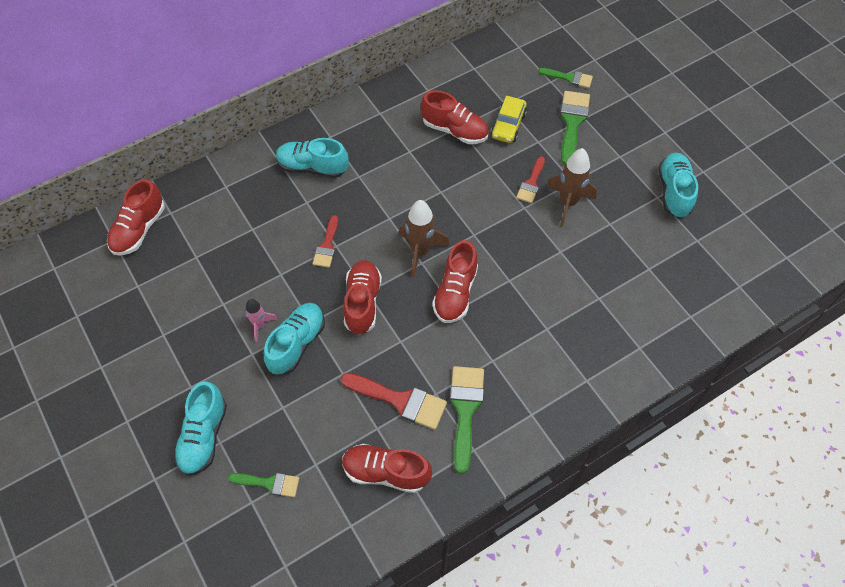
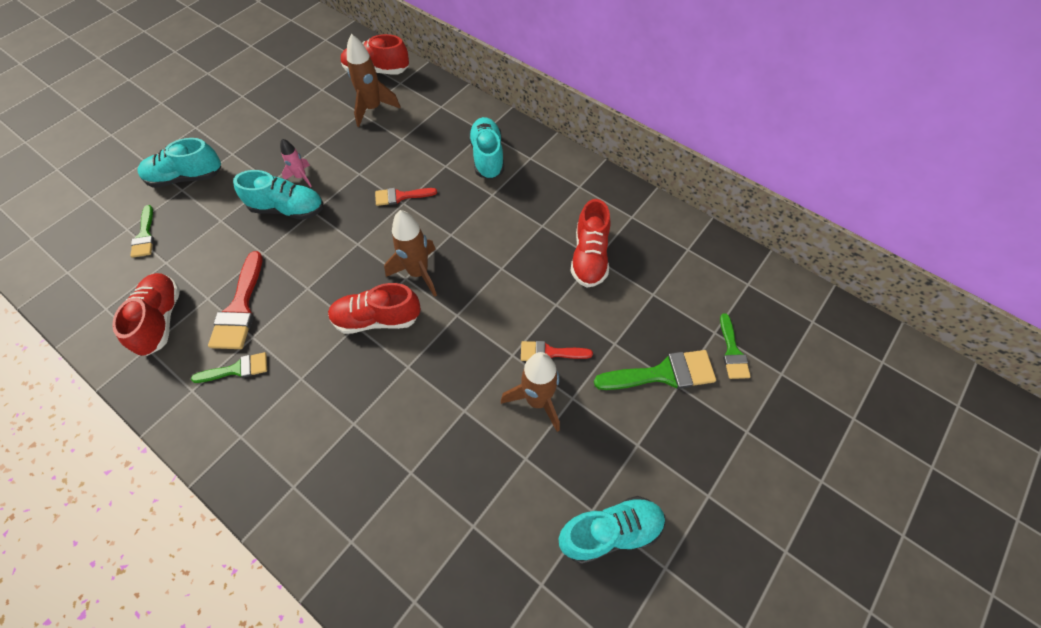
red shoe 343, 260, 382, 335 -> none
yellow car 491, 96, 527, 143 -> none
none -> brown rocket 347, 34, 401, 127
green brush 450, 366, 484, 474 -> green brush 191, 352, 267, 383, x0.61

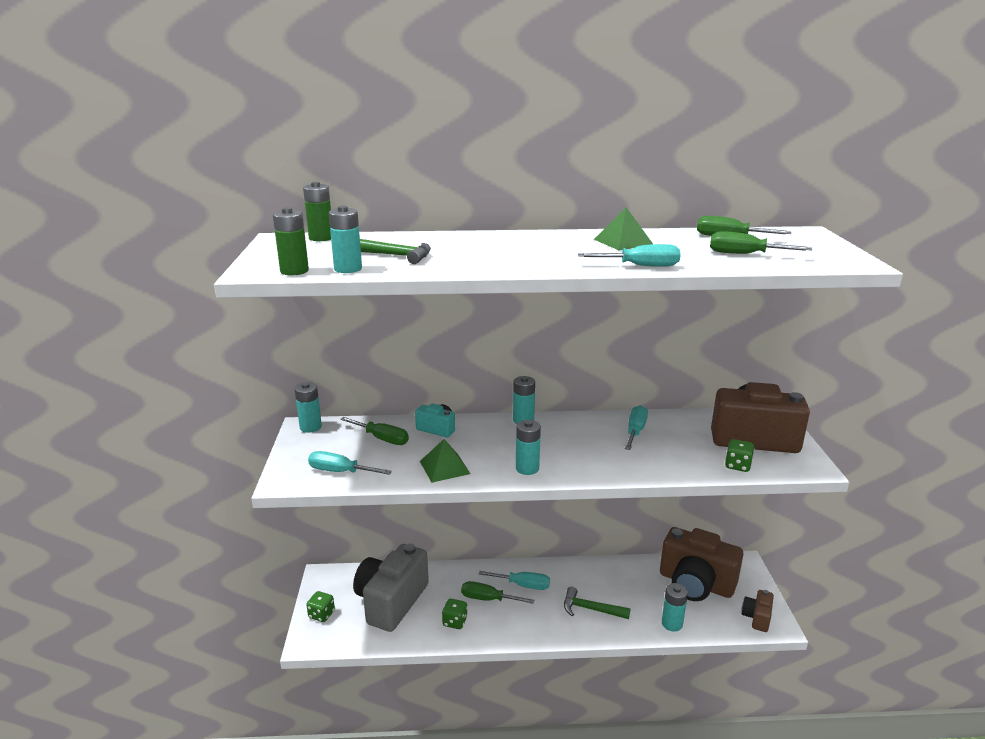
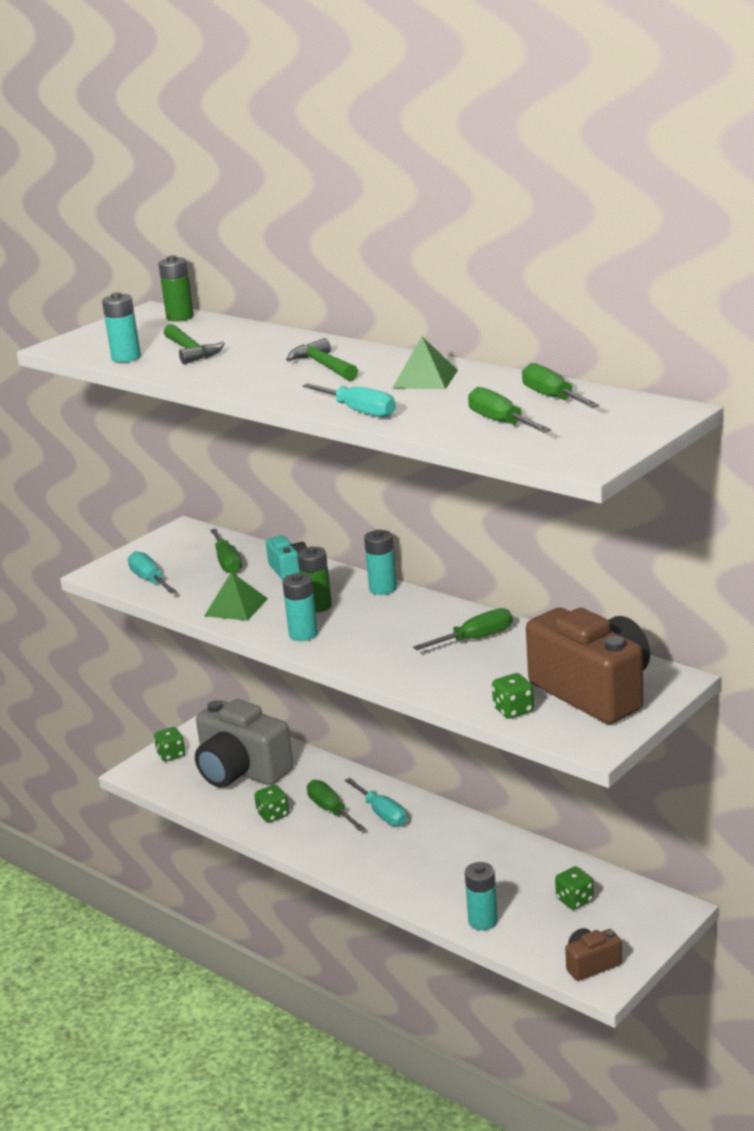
turquoise battery 295, 382, 322, 433 -> none
green battery 273, 207, 309, 276 -> green battery 297, 546, 332, 613, moved
green hammer 564, 586, 631, 619 -> green hammer 286, 338, 358, 381, moved
brown camera 660, 527, 743, 601 -> green dice 555, 866, 594, 910
turquoise screwdriver 625, 405, 648, 450 -> green screwdriver 413, 608, 513, 650
grey camera 353, 544, 429, 632 -> grey camera 195, 699, 293, 788, 120 degrees counterclockwise

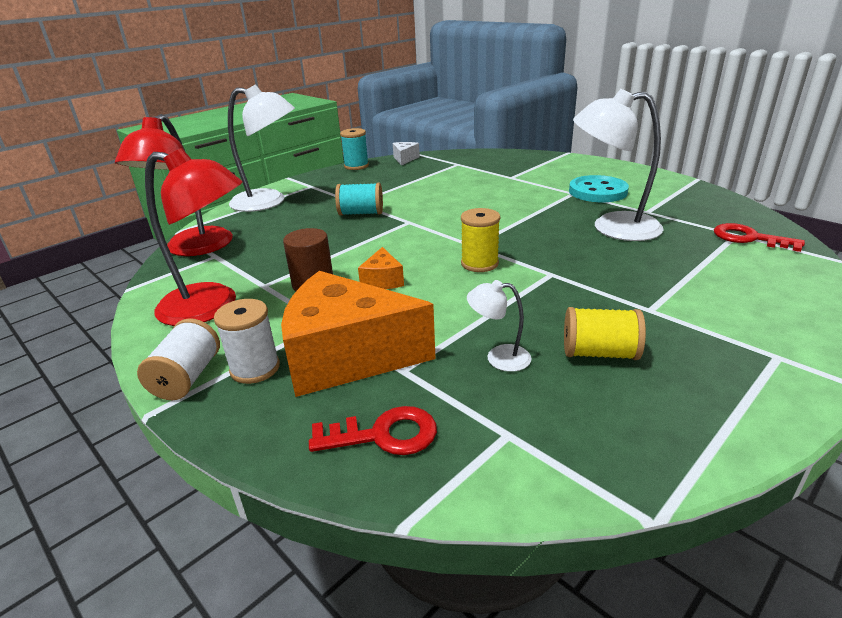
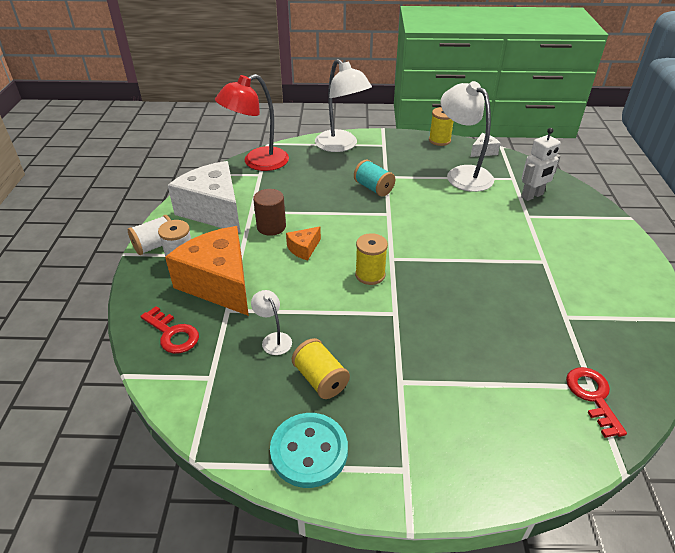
none -> white robot 521, 128, 561, 201
turquoise button 569, 175, 629, 202 -> turquoise button 270, 413, 348, 488, moved
white lamp 573, 89, 663, 241 -> white lamp 440, 81, 494, 192, moved
red lamp 145, 148, 243, 326 -> white cheese 168, 161, 240, 233
turquoise spool 340, 128, 369, 170 -> yellow spool 429, 107, 454, 146

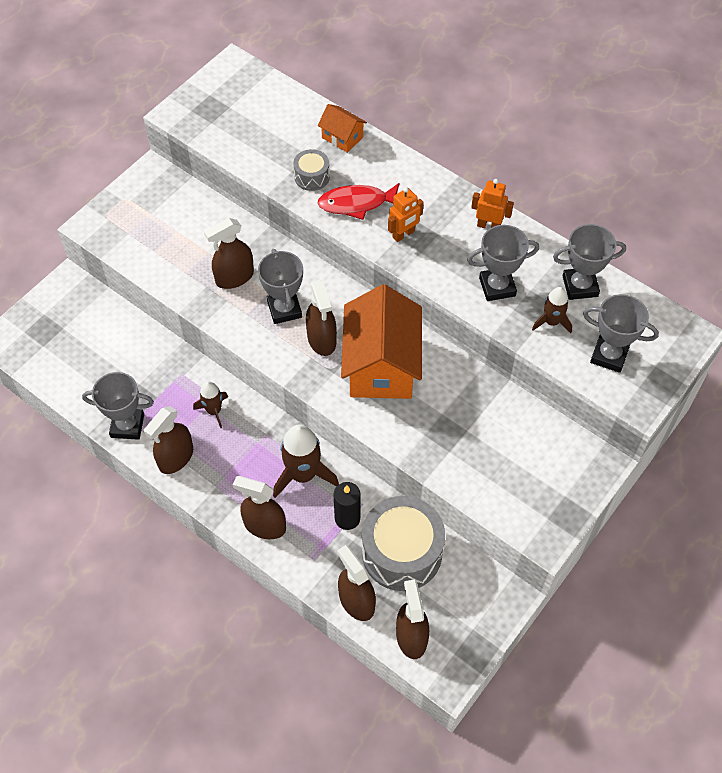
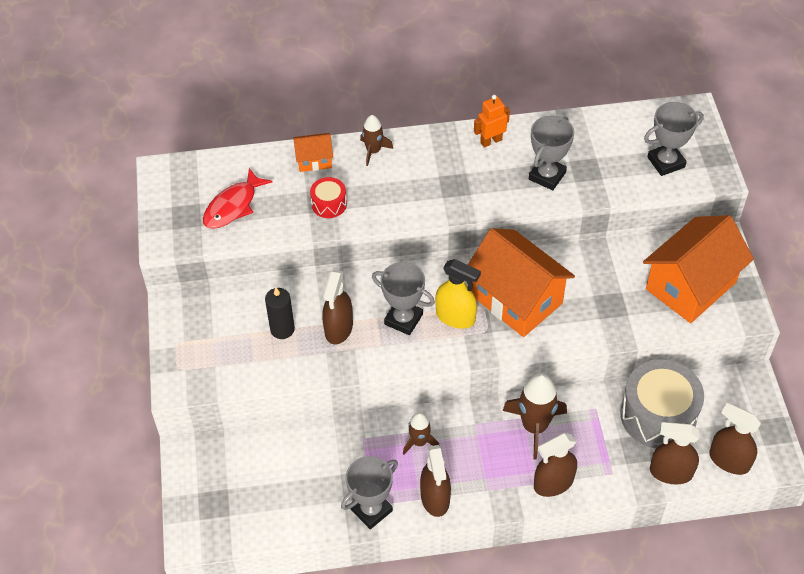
orange robot 388, 187, 424, 242 -> none
grey trophy 553, 224, 626, 300 -> none
none -> orange house 643, 215, 754, 323
red fish 317, 183, 399, 220 -> red fish 203, 168, 273, 229, moved
black candle 334, 482, 360, 530 -> black candle 265, 287, 295, 339, moved
brown rocket 532, 287, 572, 333 -> brown rocket 360, 115, 393, 166, moved
grey drum 293, 149, 330, 191 -> red drum 310, 177, 347, 218
brown spray bottle 306, 280, 337, 356 -> yellow spray bottle 435, 259, 481, 329

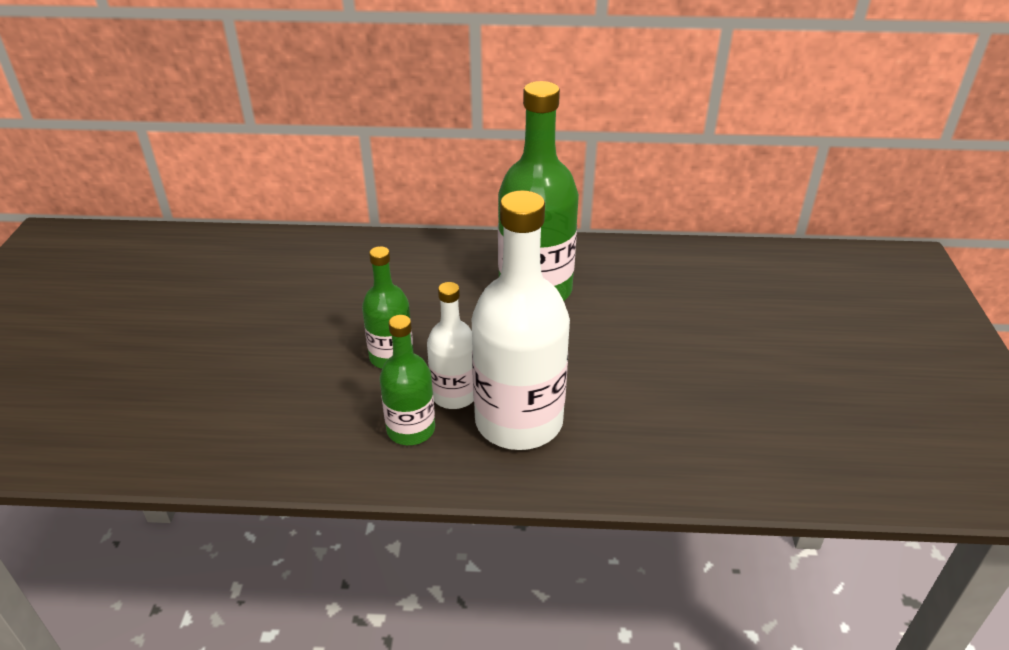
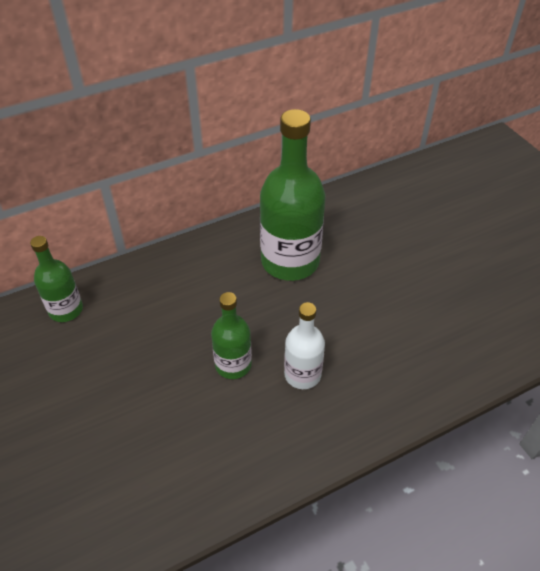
white bottle 472, 190, 570, 450 -> none
green bottle 380, 315, 435, 445 -> green bottle 30, 236, 83, 322, moved

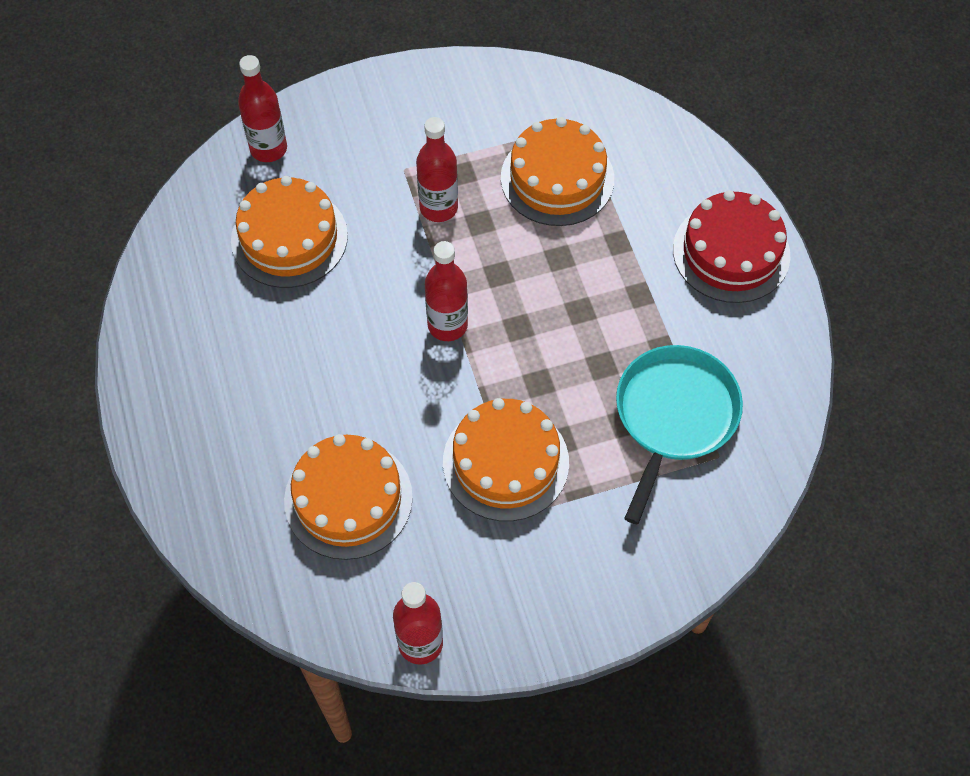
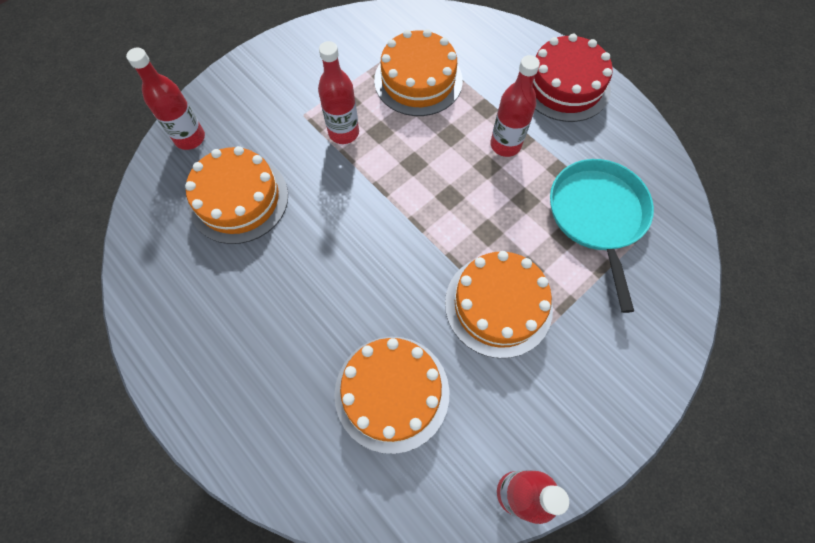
red bottle 425, 241, 468, 341 -> red bottle 490, 55, 540, 157, moved

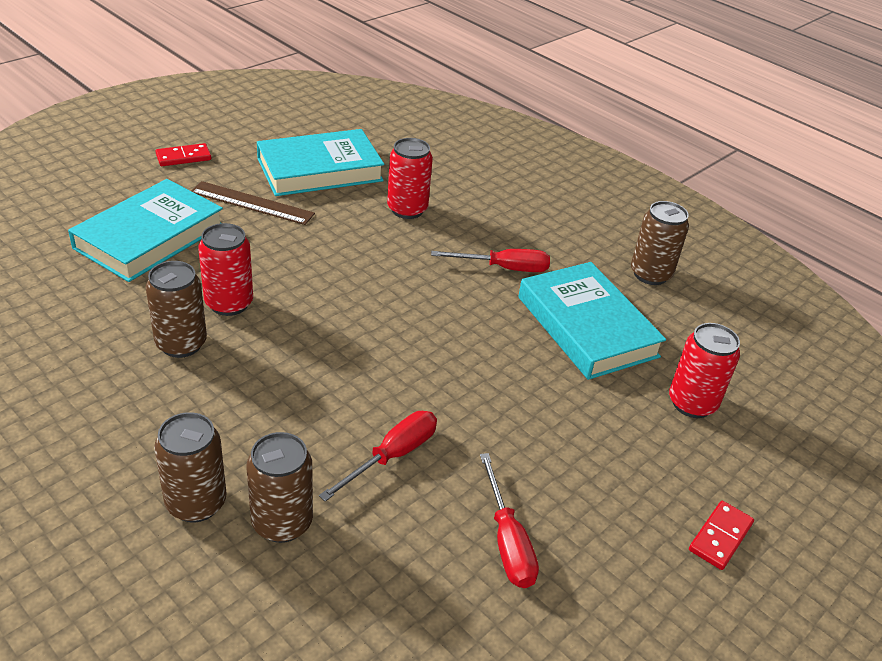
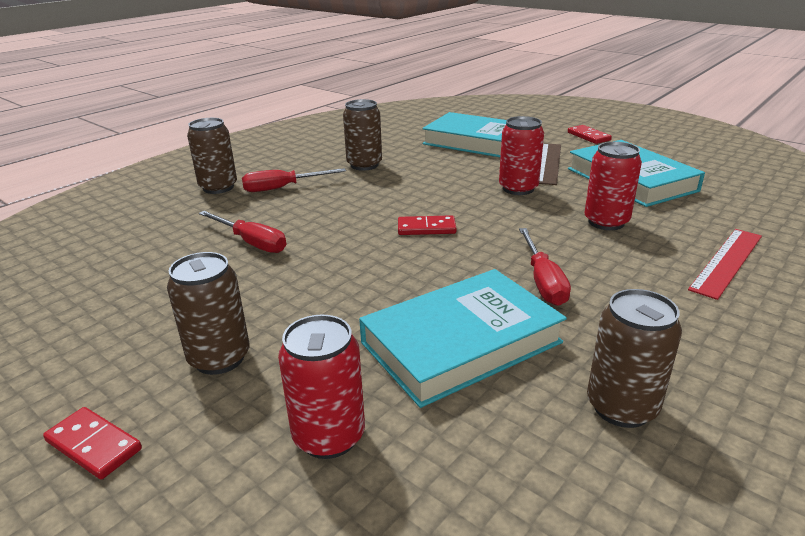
none -> red domino 398, 215, 457, 235
none -> red ruler 688, 229, 762, 300
red can 198, 223, 253, 316 -> red can 499, 116, 544, 195, moved
brown can 246, 432, 313, 543 -> brown can 167, 252, 249, 375, moved
red screwdriver 480, 453, 539, 588 -> red screwdriver 242, 168, 346, 192, moved

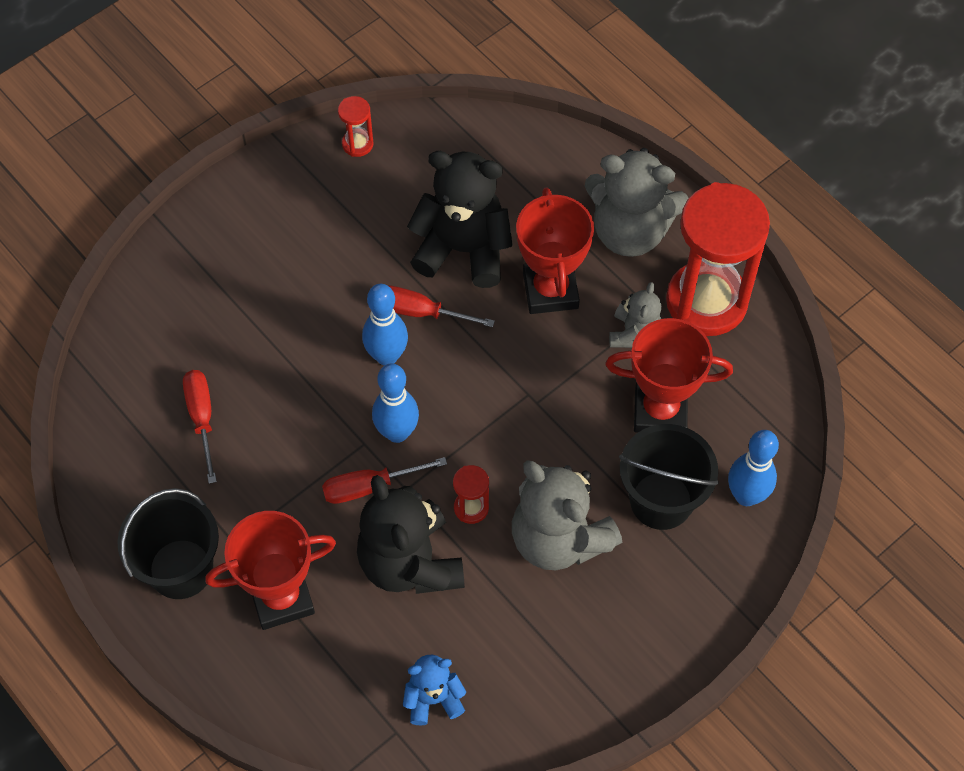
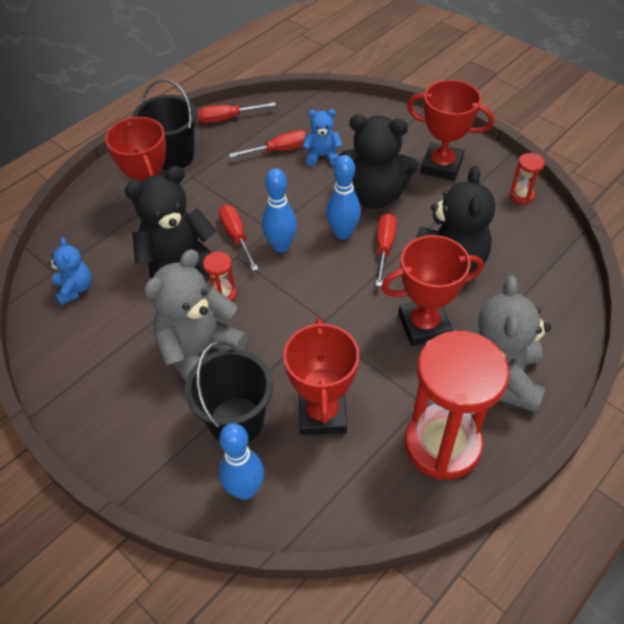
grey teddy bear 609, 282, 661, 348 -> none
none -> red screwdriver 197, 102, 276, 123
none -> blue teddy bear 303, 109, 342, 166
none -> black teddy bear 339, 114, 418, 209
none -> red trophy 407, 80, 494, 181

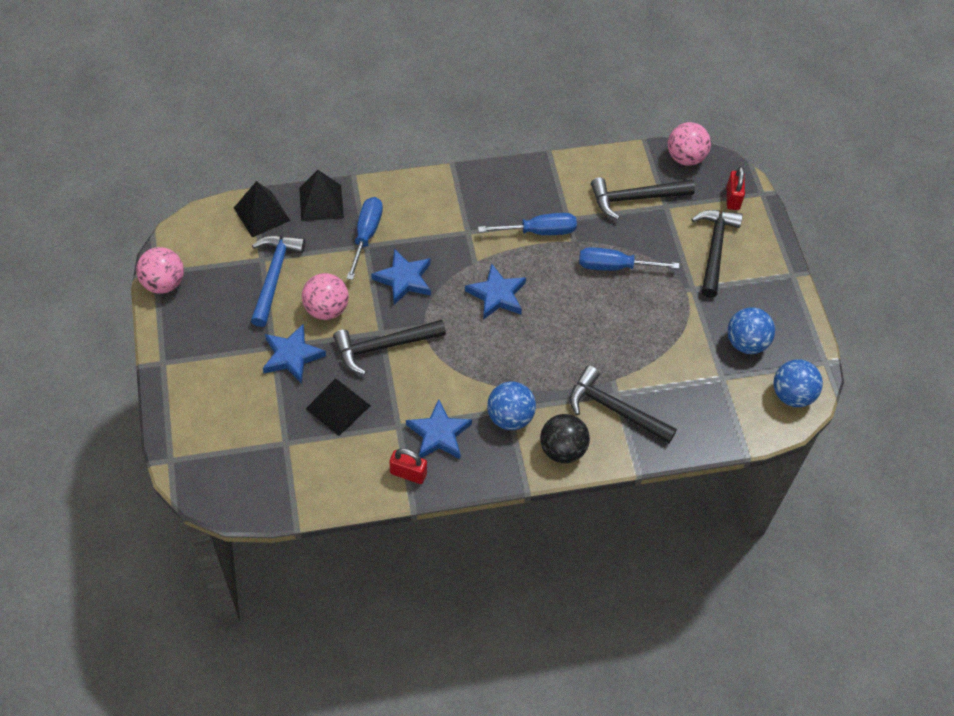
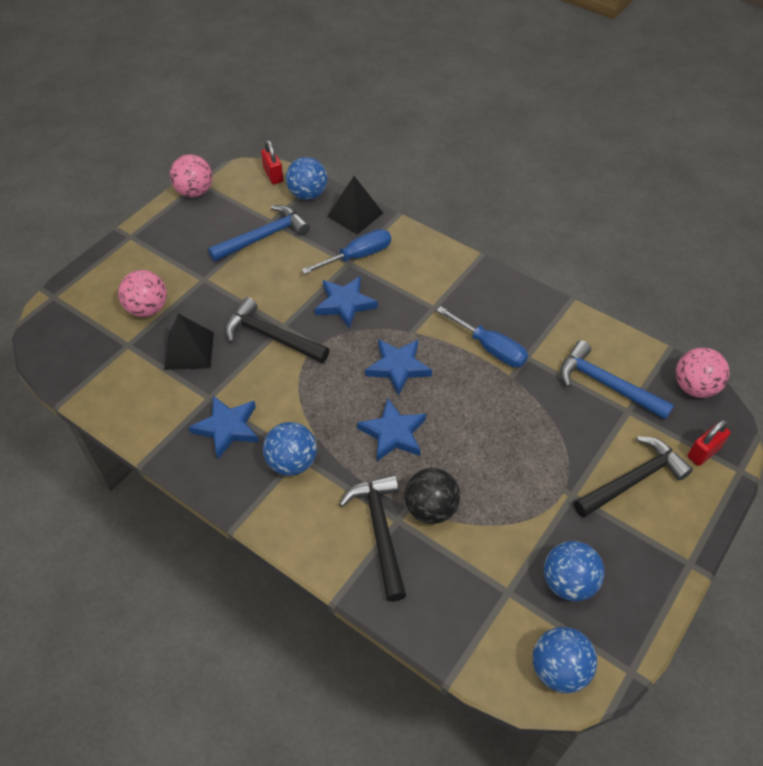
blue screwdriver 579, 247, 679, 271 -> none
blue star 263, 324, 326, 384 -> blue star 357, 398, 426, 461, moved
pink ball 302, 273, 349, 320 -> pink ball 118, 270, 167, 317, moved
red padlock 389, 448, 427, 484 -> red padlock 261, 140, 283, 184, moved
black ball 540, 414, 590, 463 -> black ball 404, 468, 460, 524, moved
black pyramid 234, 181, 290, 237 -> blue ball 286, 157, 327, 200
black hammer 591, 177, 695, 219 -> blue hammer 560, 340, 674, 420

